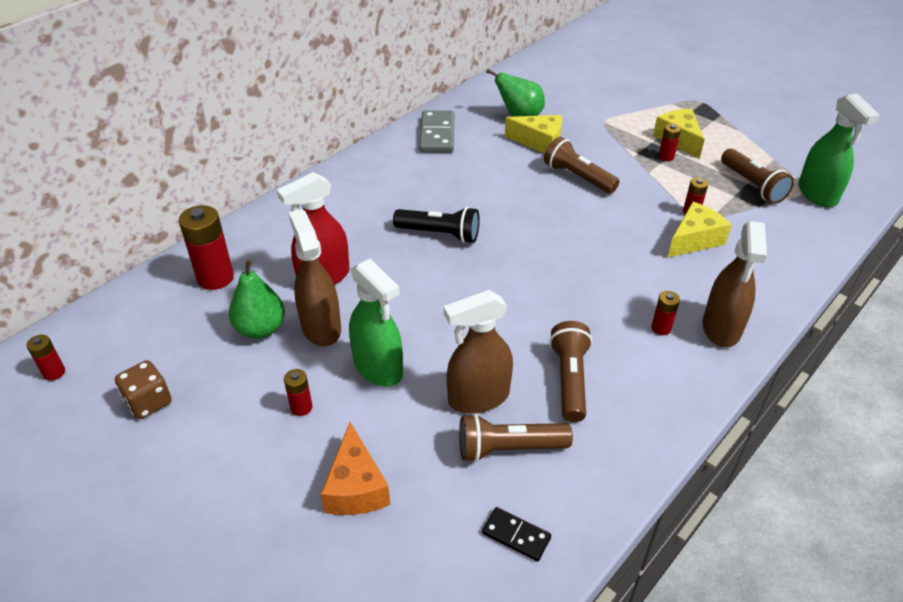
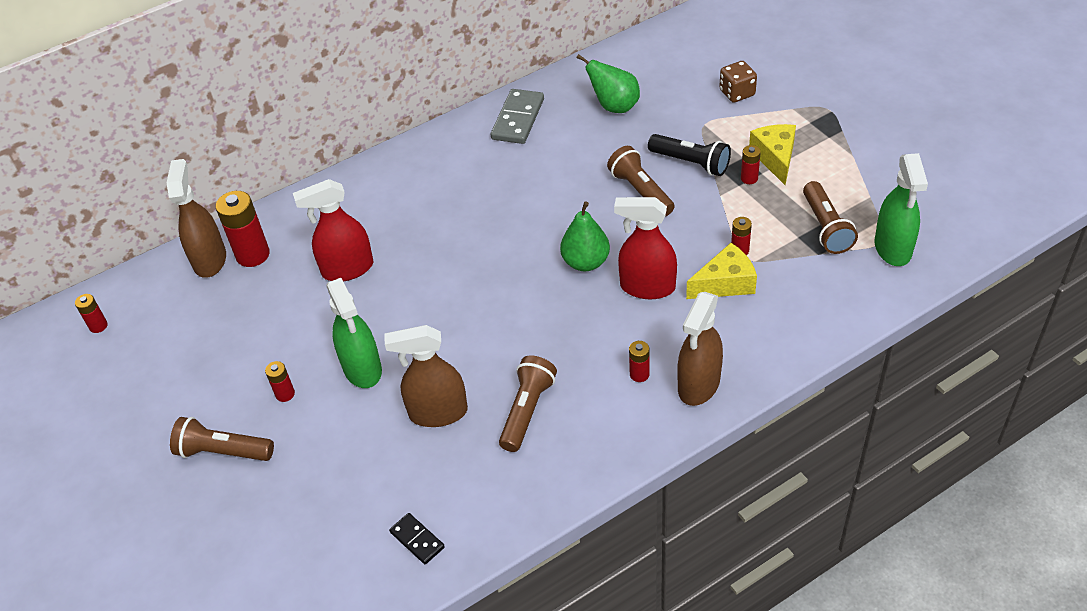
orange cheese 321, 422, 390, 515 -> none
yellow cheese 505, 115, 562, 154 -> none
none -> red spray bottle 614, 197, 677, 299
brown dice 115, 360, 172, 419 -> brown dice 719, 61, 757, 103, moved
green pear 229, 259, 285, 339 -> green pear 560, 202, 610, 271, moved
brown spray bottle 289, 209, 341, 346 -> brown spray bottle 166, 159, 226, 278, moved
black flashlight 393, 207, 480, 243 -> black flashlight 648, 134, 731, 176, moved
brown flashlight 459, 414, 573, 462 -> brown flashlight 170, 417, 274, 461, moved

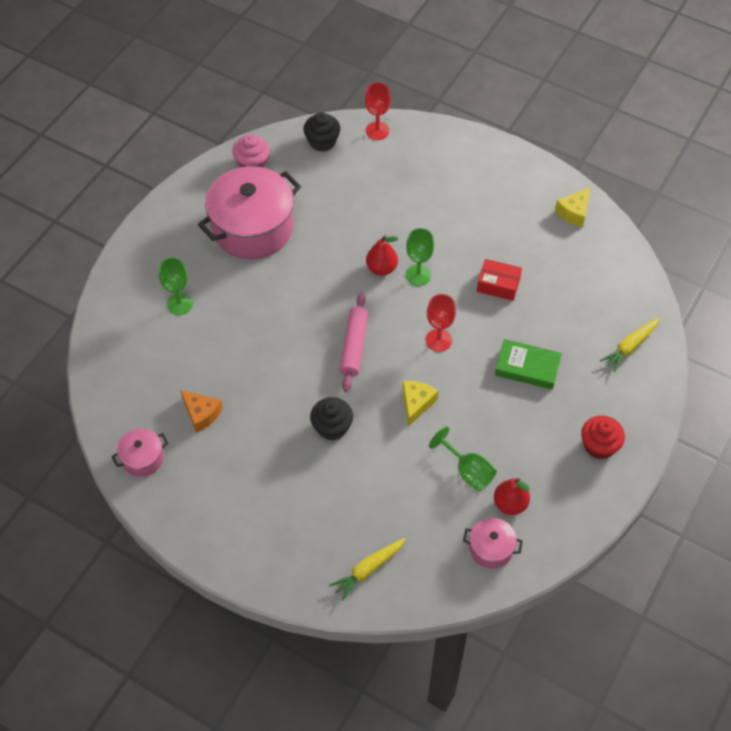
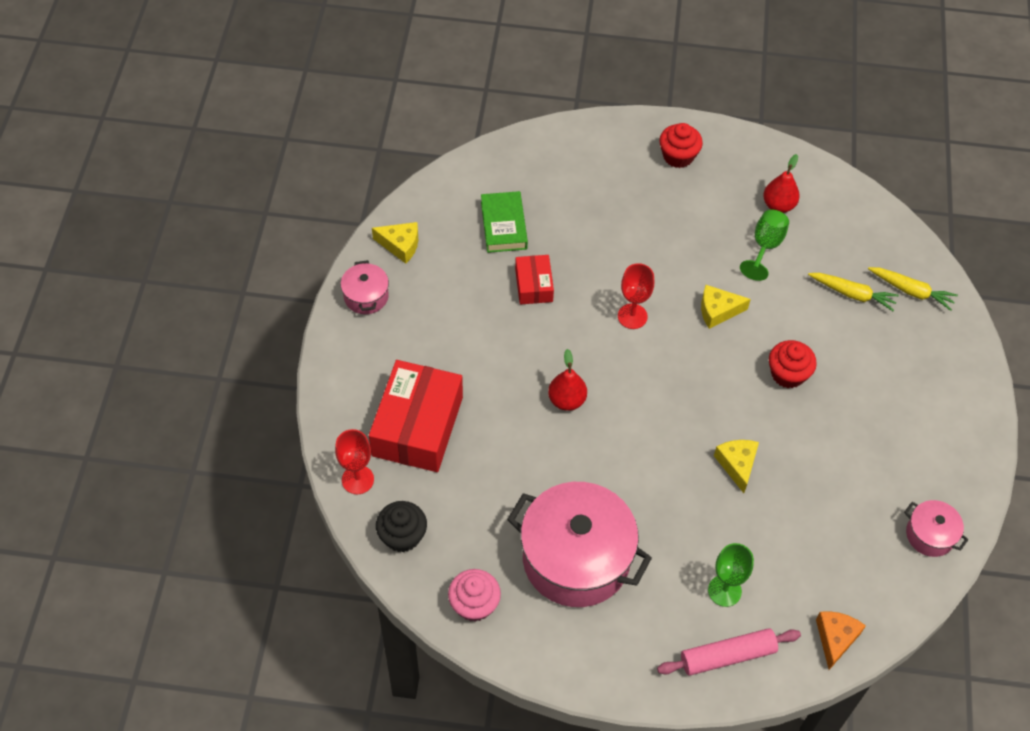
green goblet 406, 228, 434, 286 -> none
none -> red box 369, 360, 463, 472
none -> yellow cheese 714, 440, 759, 493
orange cheese 180, 390, 223, 433 -> orange cheese 816, 611, 866, 670, moved
pink rolling pin 339, 293, 368, 392 -> pink rolling pin 657, 628, 801, 676, moved
pink pot 463, 518, 523, 568 -> pink pot 341, 260, 389, 314, moved
green book 495, 339, 562, 389 -> green book 481, 191, 528, 253, moved
yellow carrot 600, 317, 660, 372 -> yellow carrot 808, 273, 899, 311, moved
black cupcake 310, 397, 353, 441 -> red cupcake 769, 340, 817, 388

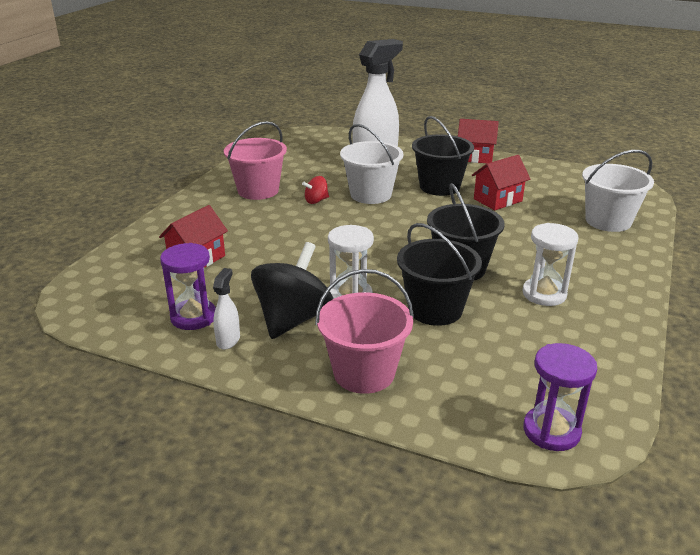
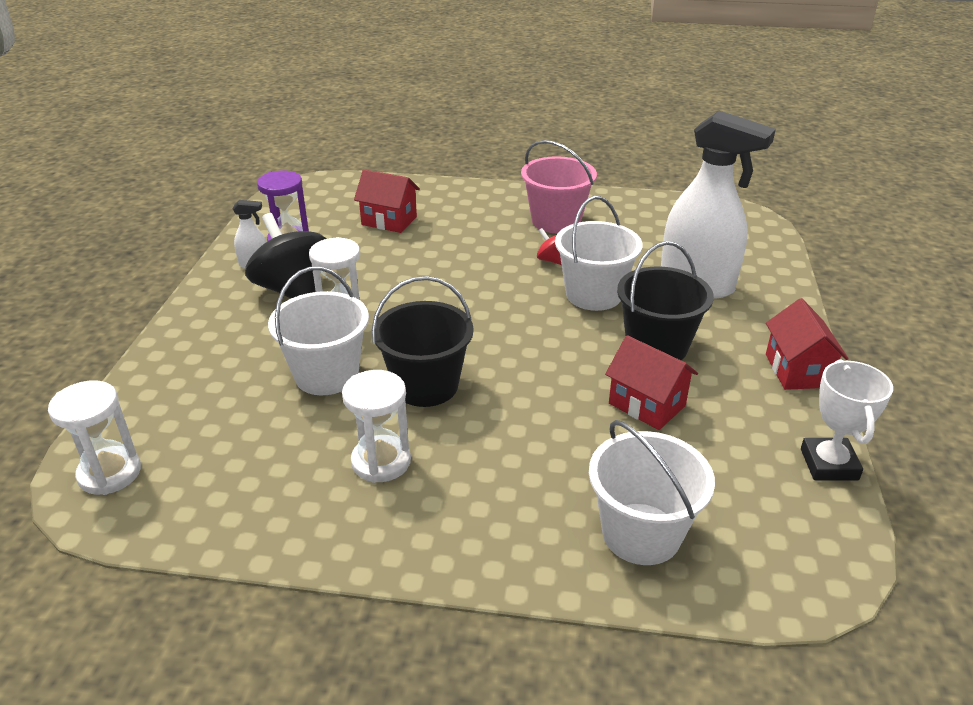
pink bucket 315, 269, 414, 394 -> none
none -> white trophy 801, 359, 893, 480
black bucket 397, 223, 482, 326 -> white bucket 268, 267, 369, 395
purple hourglass 523, 343, 597, 451 -> white hourglass 48, 380, 141, 495
black spinning top 251, 242, 333, 339 -> black spinning top 245, 213, 327, 299, 135 degrees counterclockwise

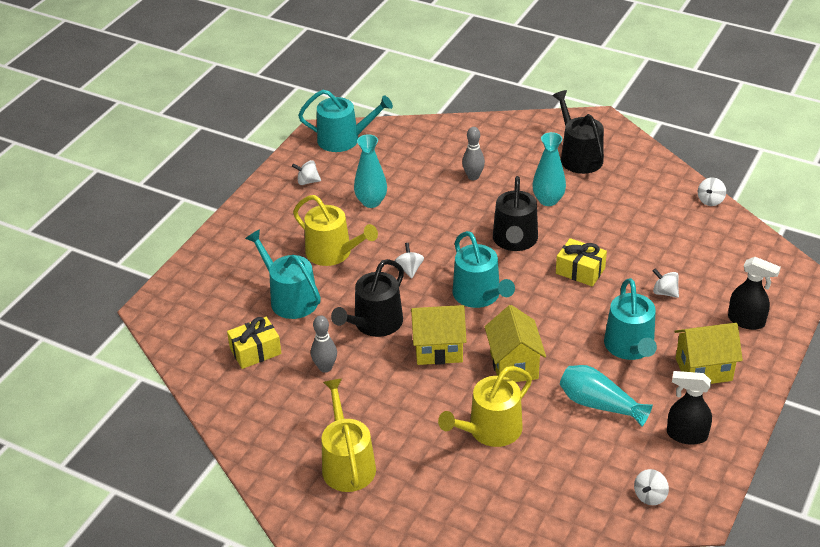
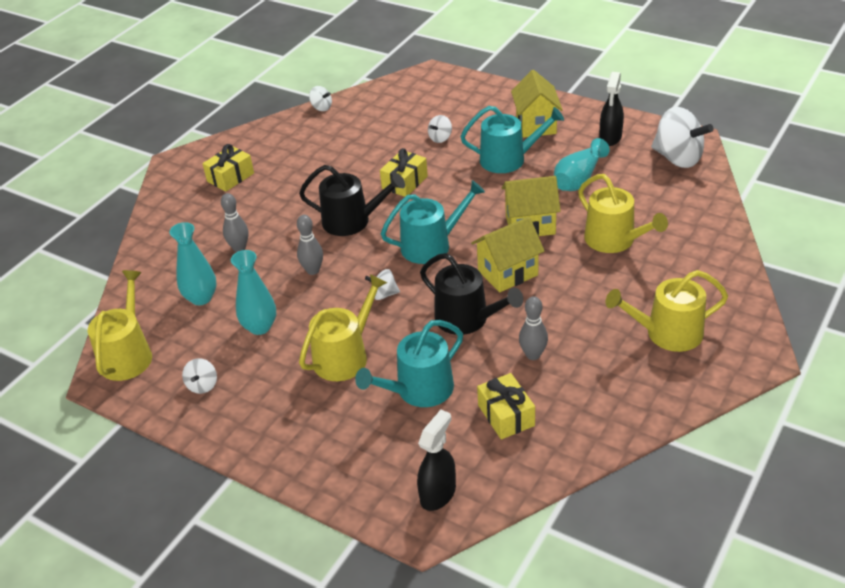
none -> grey bowling pin 297, 215, 323, 275
turquoise vase 532, 132, 566, 206 -> turquoise vase 169, 222, 217, 305, moved
black spray bottle 728, 257, 781, 330 -> black spray bottle 417, 410, 456, 511, moved
black watering can 552, 90, 604, 174 -> yellow gift 202, 144, 254, 192
turquoise watering can 298, 90, 393, 152 -> yellow watering can 88, 270, 152, 381
yellow house 411, 305, 467, 365 -> yellow house 471, 217, 544, 292, 60 degrees clockwise
white spinning top 634, 469, 669, 505 -> white spinning top 651, 107, 713, 168, x2.11

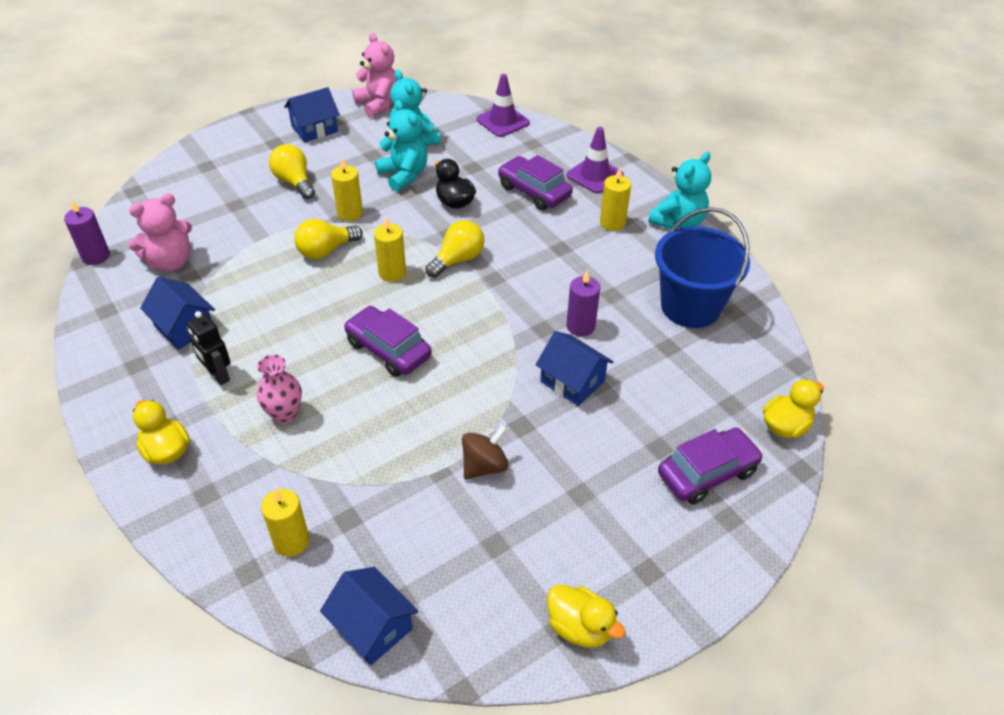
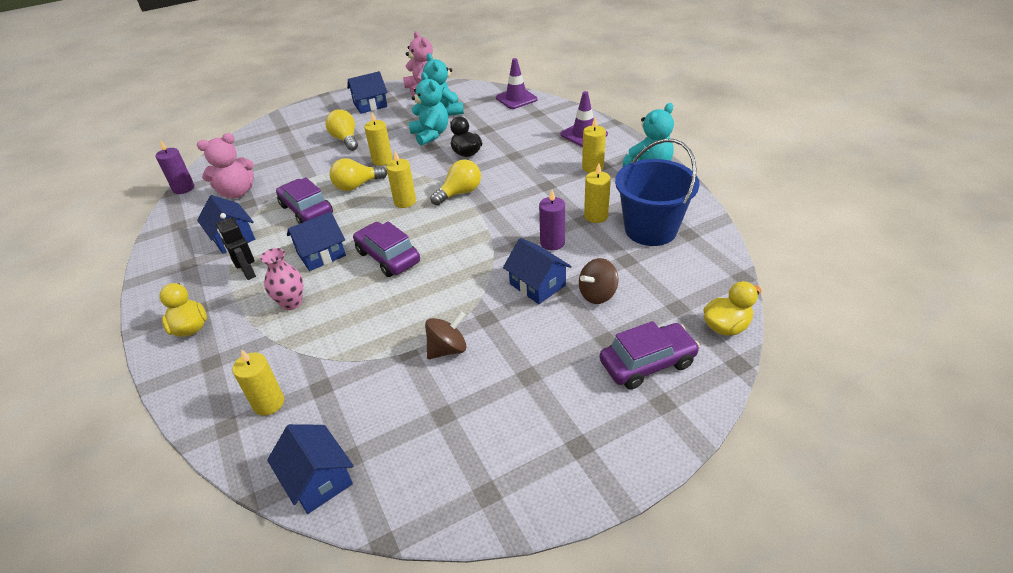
yellow duck 547, 585, 626, 648 -> none
none -> blue house 287, 212, 346, 271
none -> brown spinning top 579, 258, 618, 304
none -> yellow candle 584, 163, 611, 223
purple car 498, 155, 573, 210 -> purple car 276, 177, 333, 224, moved

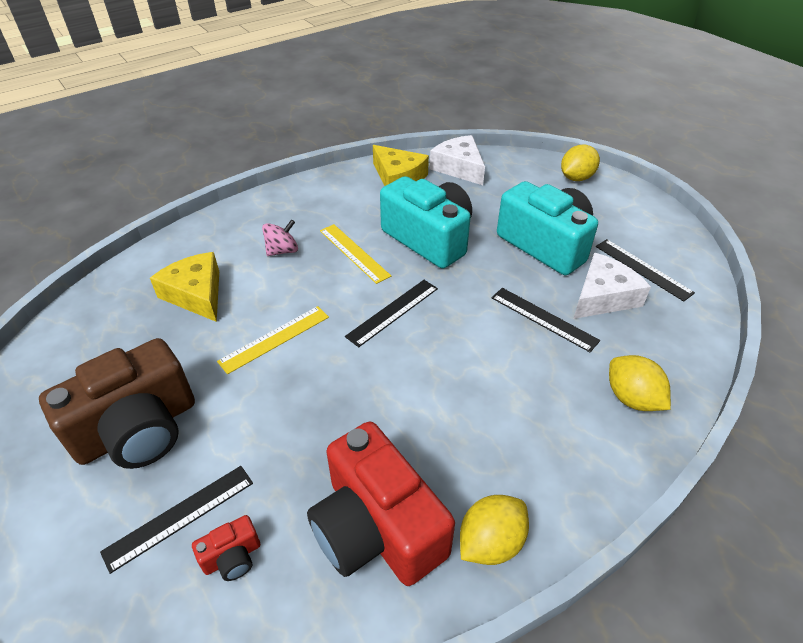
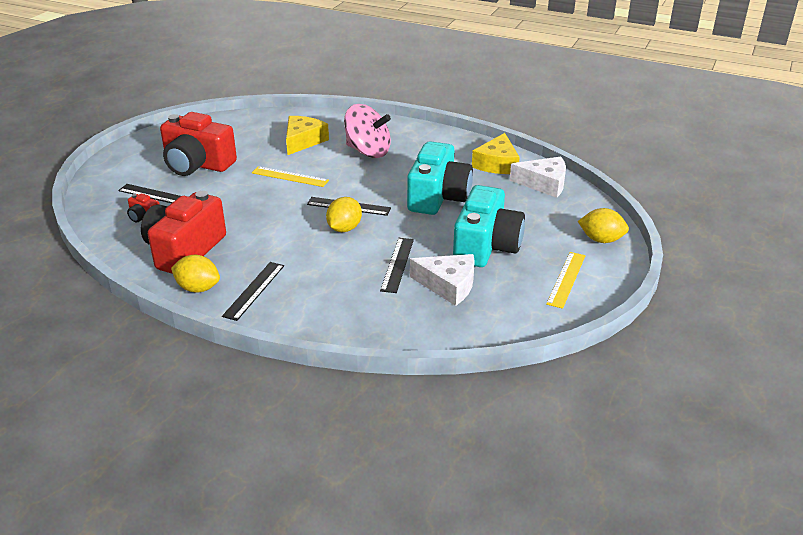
yellow ruler 320, 224, 391, 284 -> yellow ruler 546, 252, 585, 309, moved
black ruler 596, 239, 695, 302 -> black ruler 222, 262, 284, 321, moved
yellow lemon 609, 355, 671, 411 -> yellow lemon 326, 197, 362, 232, moved
brown camera 39, 338, 195, 469 -> red camera 160, 112, 237, 176
white cheese 430, 135, 485, 185 -> white cheese 510, 157, 566, 198, 75 degrees clockwise
pink spinning top 262, 220, 298, 256 -> pink spinning top 344, 104, 391, 158, x1.90

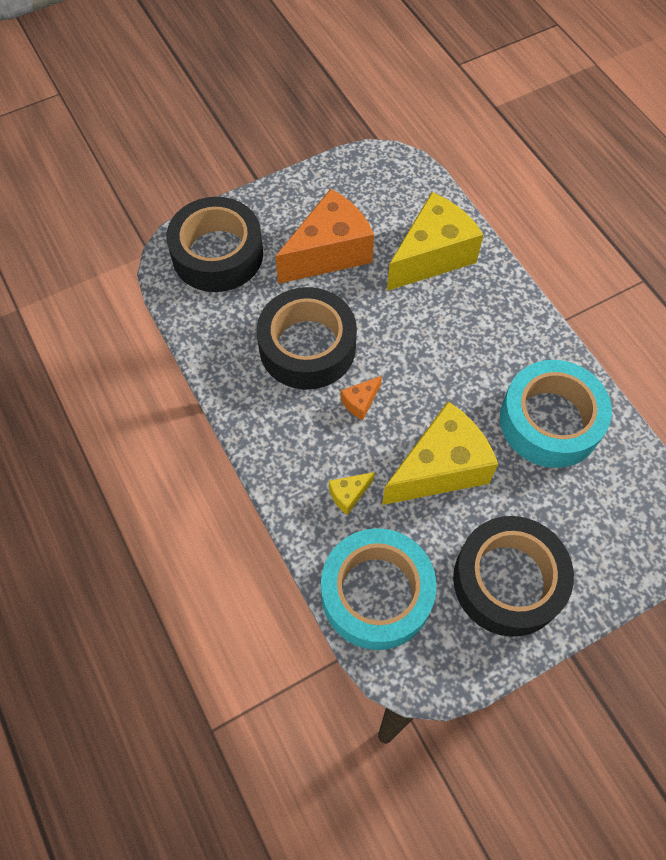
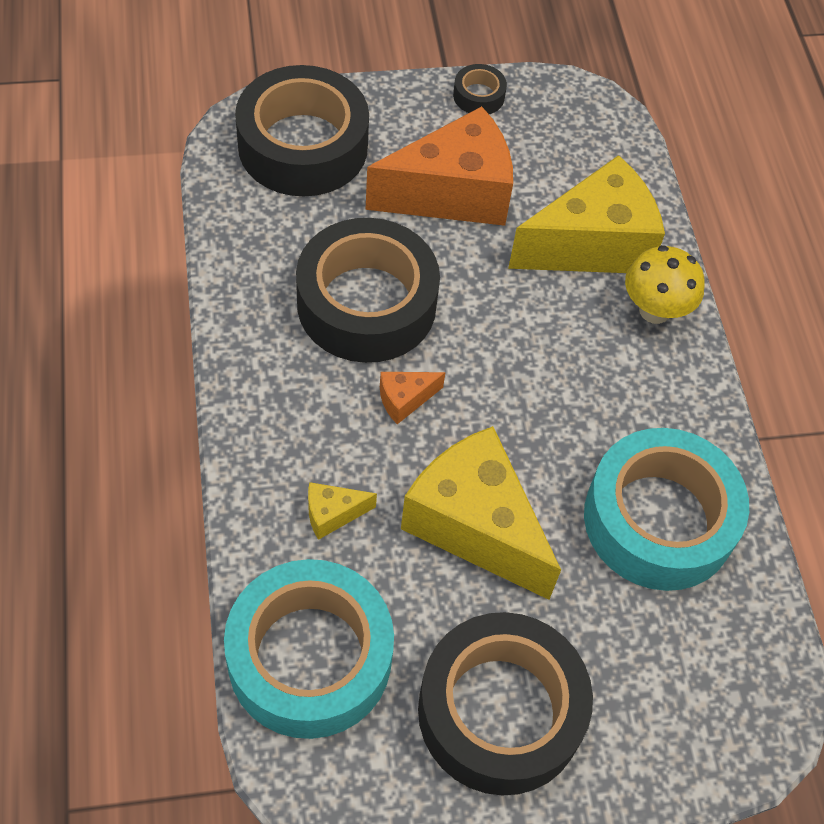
none -> black tape 453, 64, 507, 114
none -> yellow mushroom 625, 245, 705, 324
yellow cheese 382, 402, 498, 505 -> yellow cheese 401, 426, 561, 600, 120 degrees counterclockwise

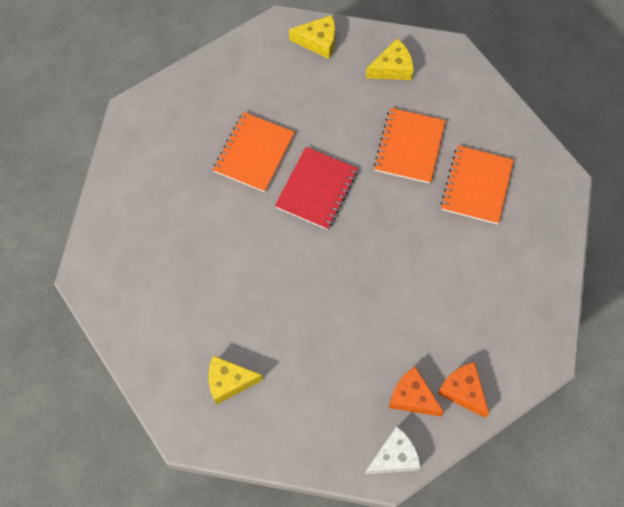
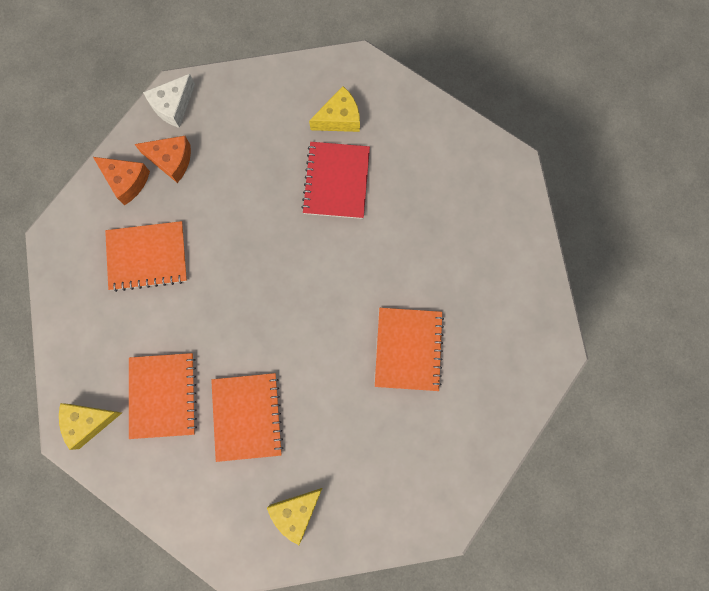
none -> orange notebook 105, 221, 187, 292
red notebook 275, 147, 358, 230 -> red notebook 301, 142, 370, 219, moved
yellow cheese 289, 15, 335, 59 -> yellow cheese 59, 403, 122, 450, moved

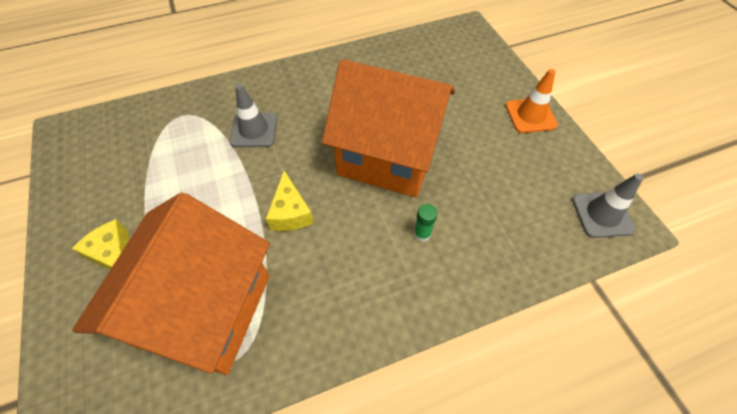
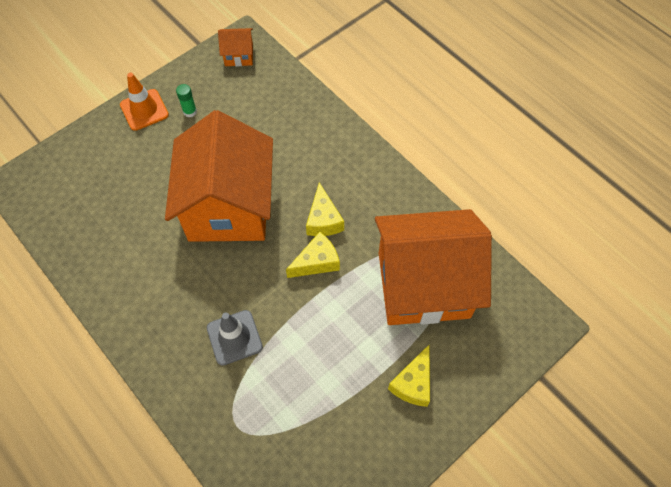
none -> yellow cheese 306, 182, 344, 236
green glue stick 414, 204, 437, 242 -> green glue stick 176, 84, 197, 117, moved
grey traffic cone 572, 173, 643, 238 -> orange house 218, 28, 253, 66

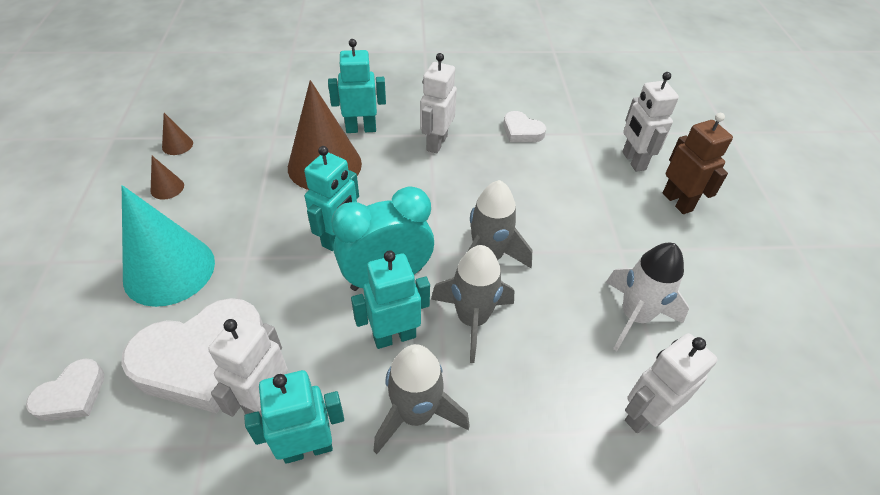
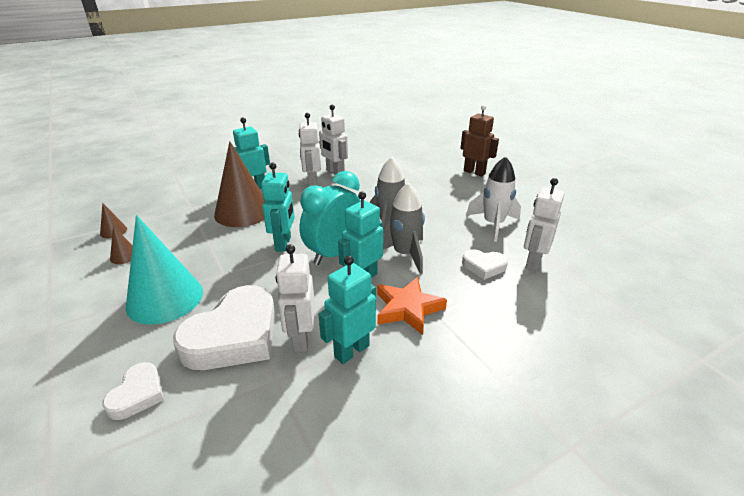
white heart 503, 111, 546, 142 -> white heart 462, 249, 508, 280, moved
white robot 622, 72, 679, 172 -> white robot 319, 105, 348, 175, moved
grey rocket 374, 344, 470, 454 -> orange star 377, 277, 447, 335

